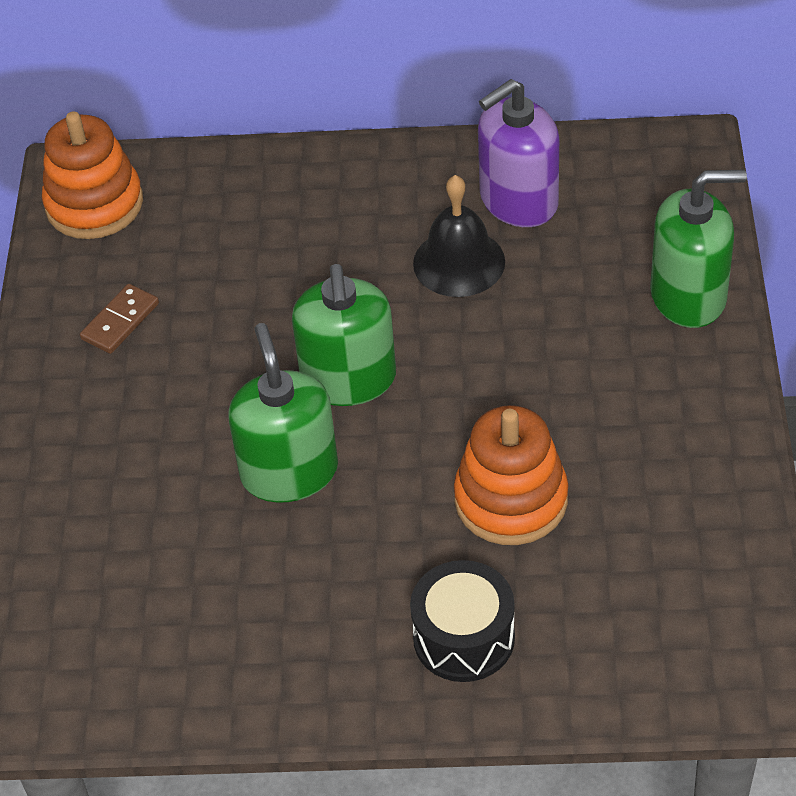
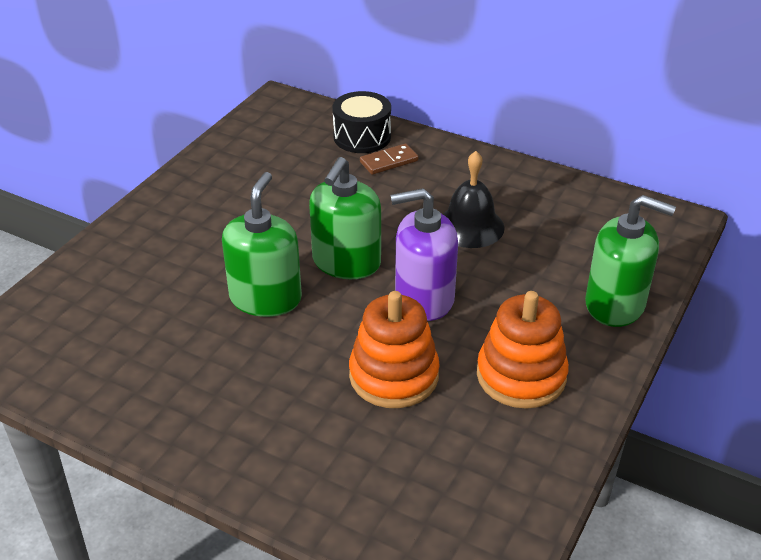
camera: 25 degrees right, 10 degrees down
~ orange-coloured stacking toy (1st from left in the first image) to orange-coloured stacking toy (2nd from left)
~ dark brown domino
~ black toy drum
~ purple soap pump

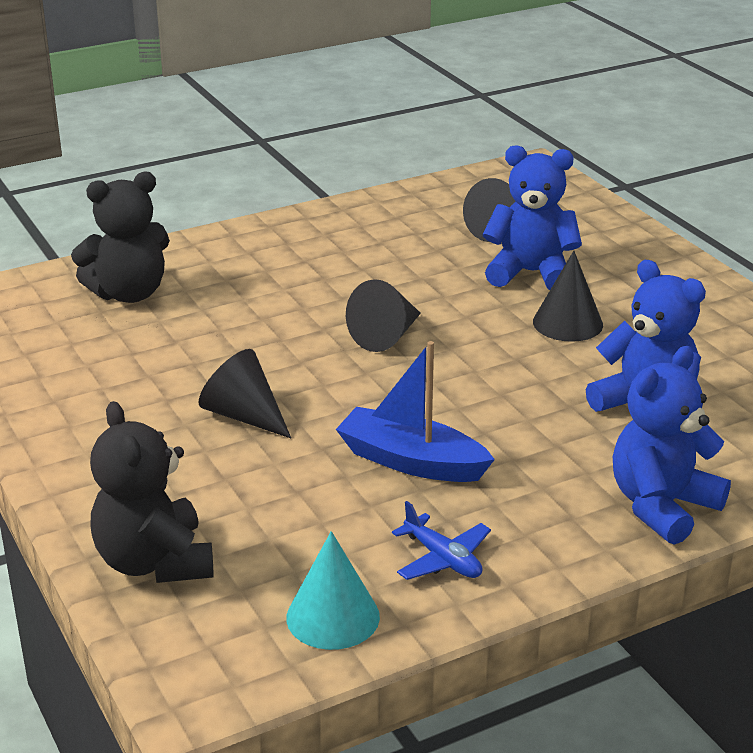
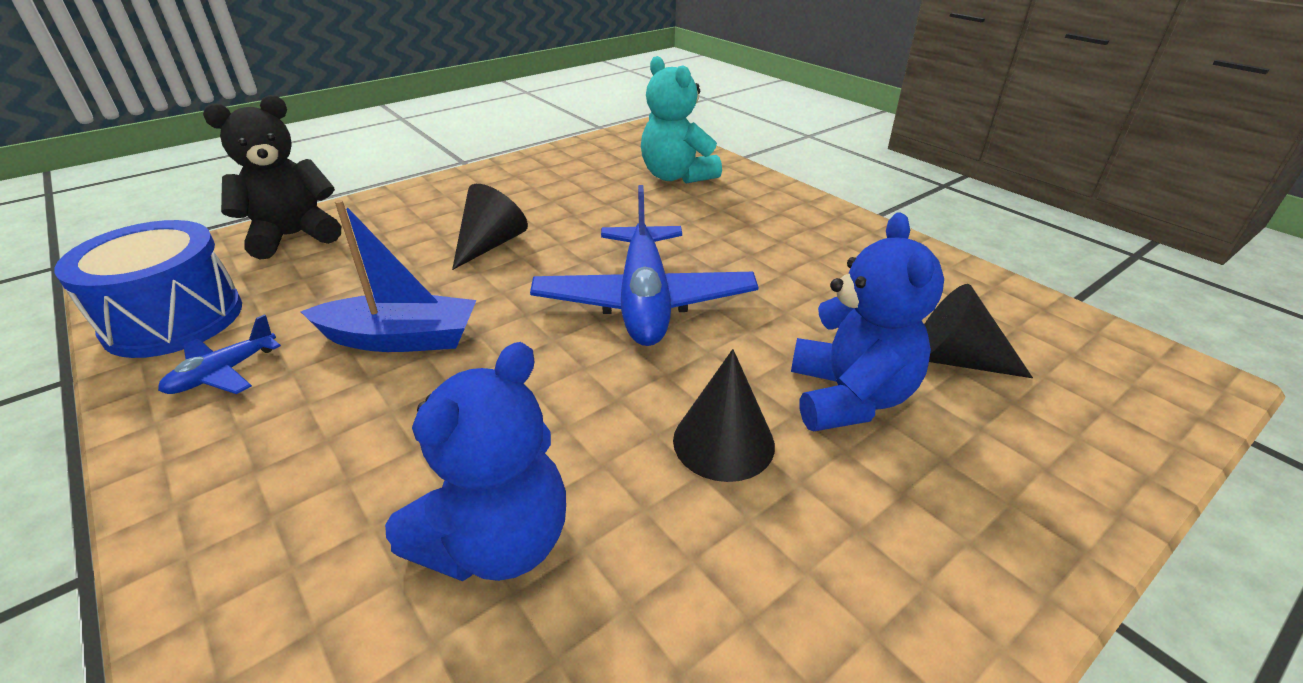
camera: 80 degrees right, 5 degrees up
- cobalt stuffed bear (3rd from left)
~ teal cone shape to cobalt toy drum
~ black cone shape (2nd from left) to cobalt aeroplane (2nd from left)
~ black stuffed bear (1st from left) to teal stuffed bear
~ cobalt boat 75 degrees clockwise

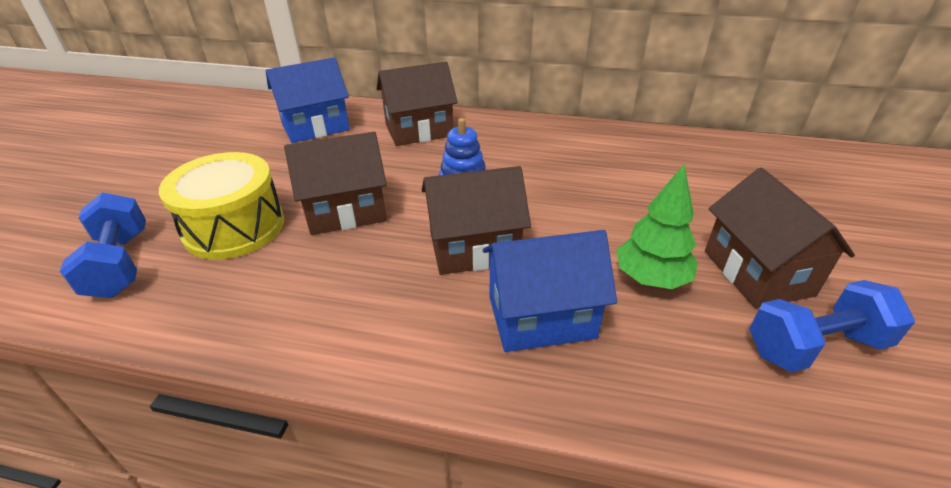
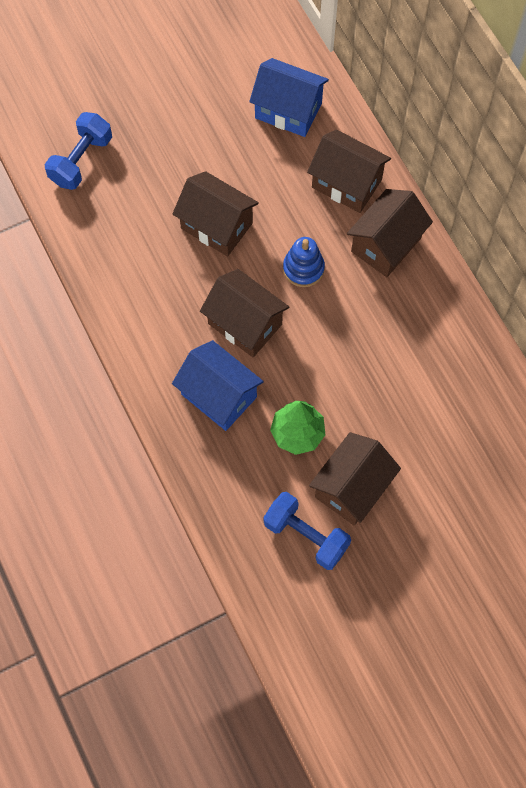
camera: 50 degrees right, 30 degrees up
- bright yellow toy drum
+ dark brown cottage (5th from left)

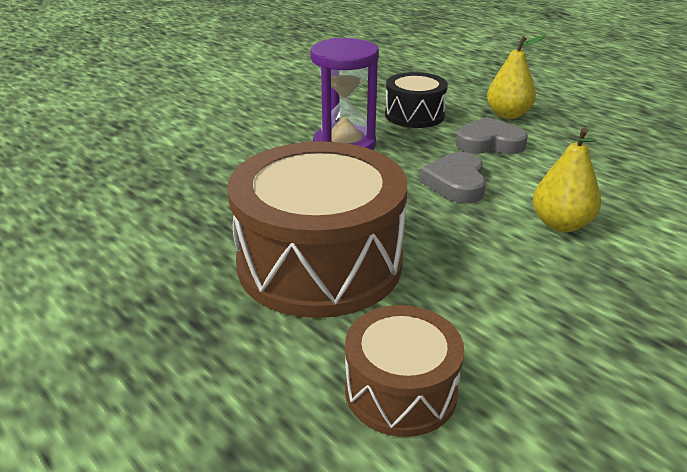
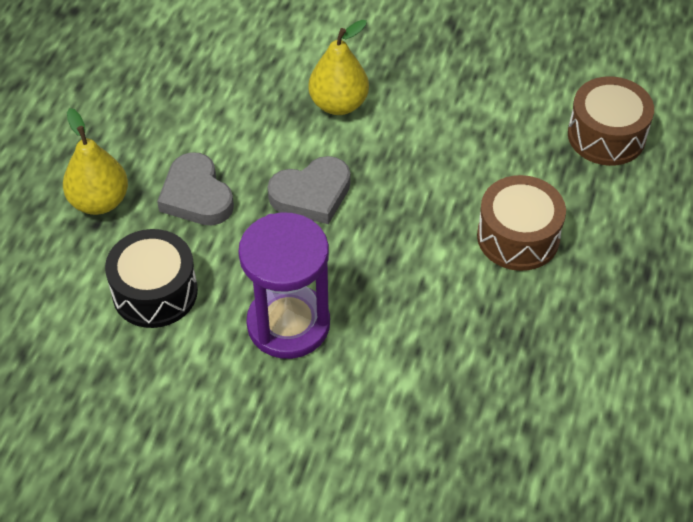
camera: 120 degrees left, 20 degrees up
~ dark brown toy drum (1st from left) x0.53

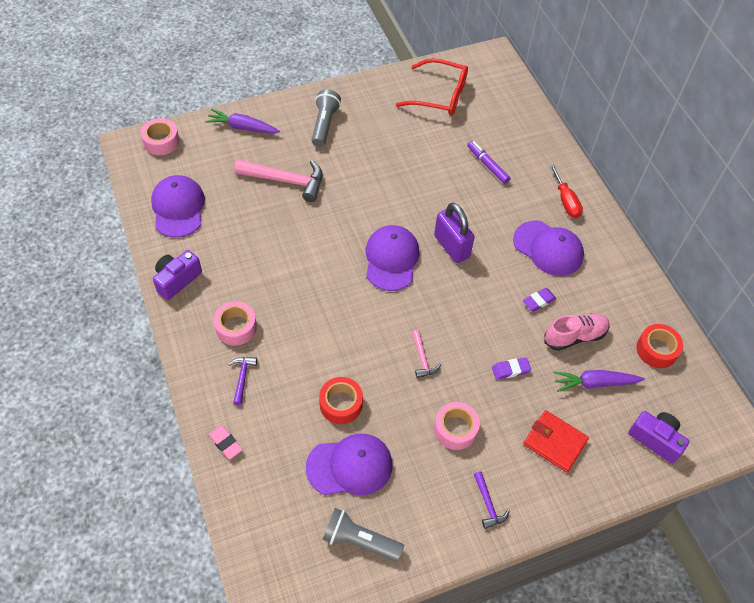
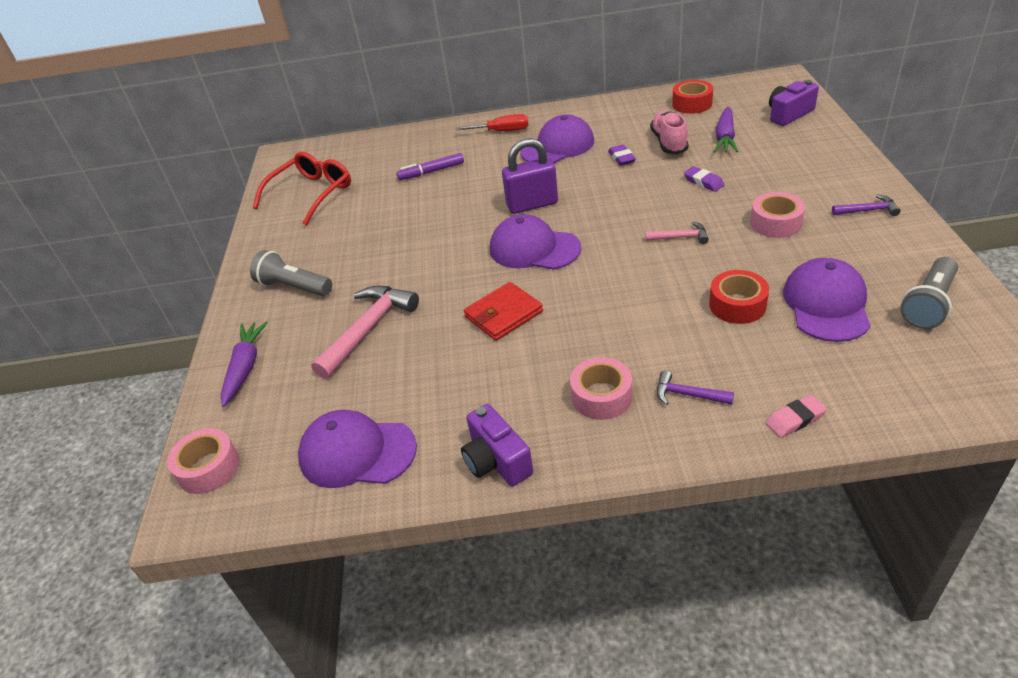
camera: 65 degrees left, 15 degrees down
~ scarlet card wallet
~ purple root vegetable (1st from left) 150 degrees clockwise
~ purple eraser (1st from left in the first image) 45 degrees counterclockwise

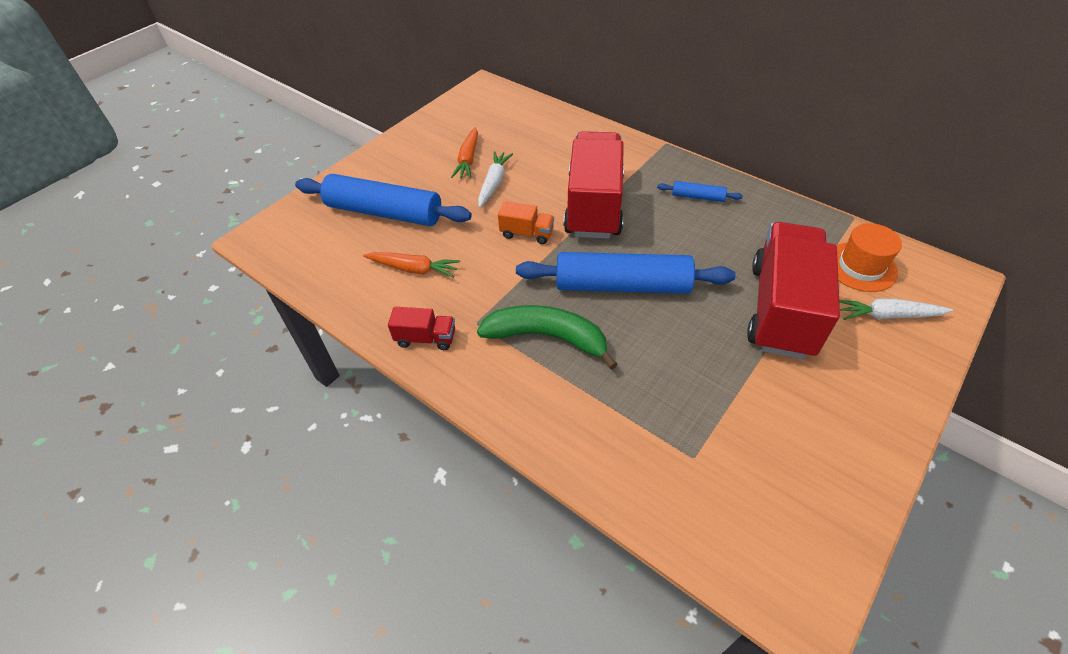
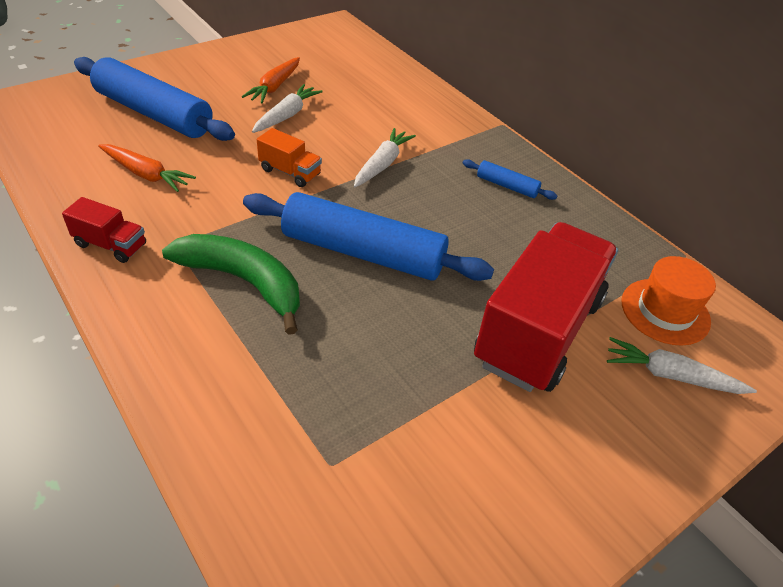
camera: 10 degrees right, 5 degrees down
~ scarlet toy truck (2nd from left) to pure white root vegetable (2nd from left)

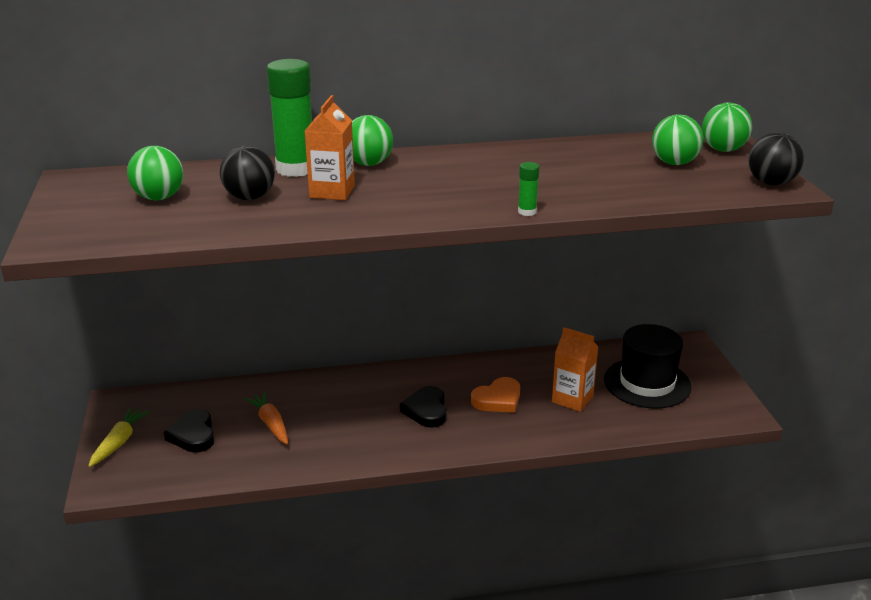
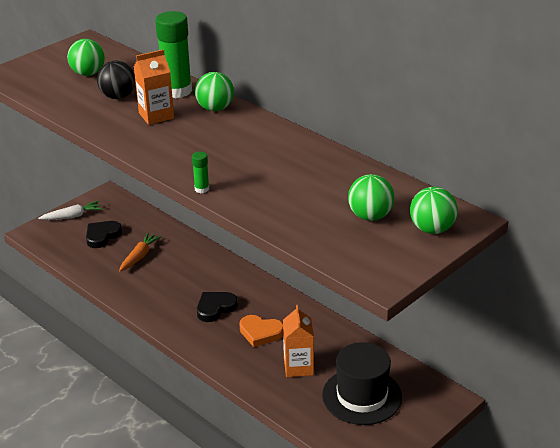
camera: 55 degrees right, 5 degrees up
- black play ball (2nd from left)
~ bright yellow root vegetable to pure white root vegetable

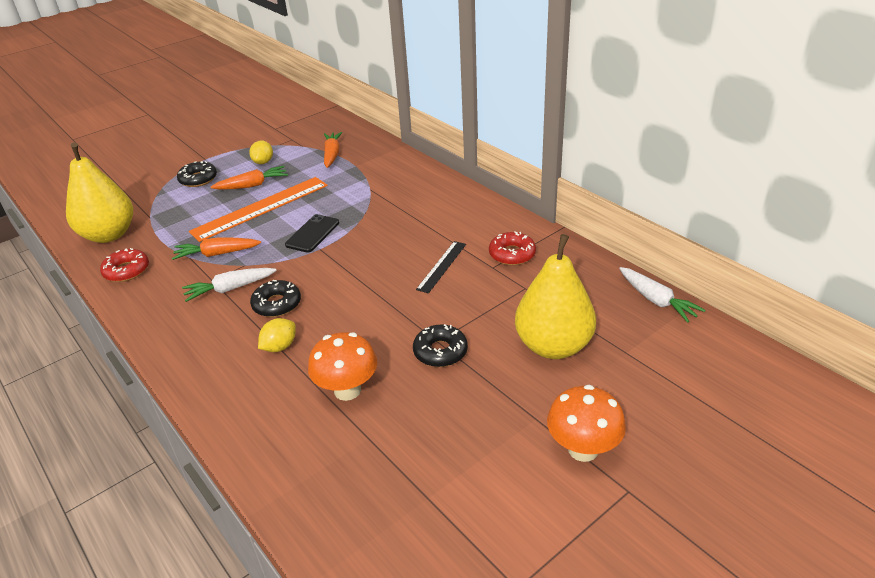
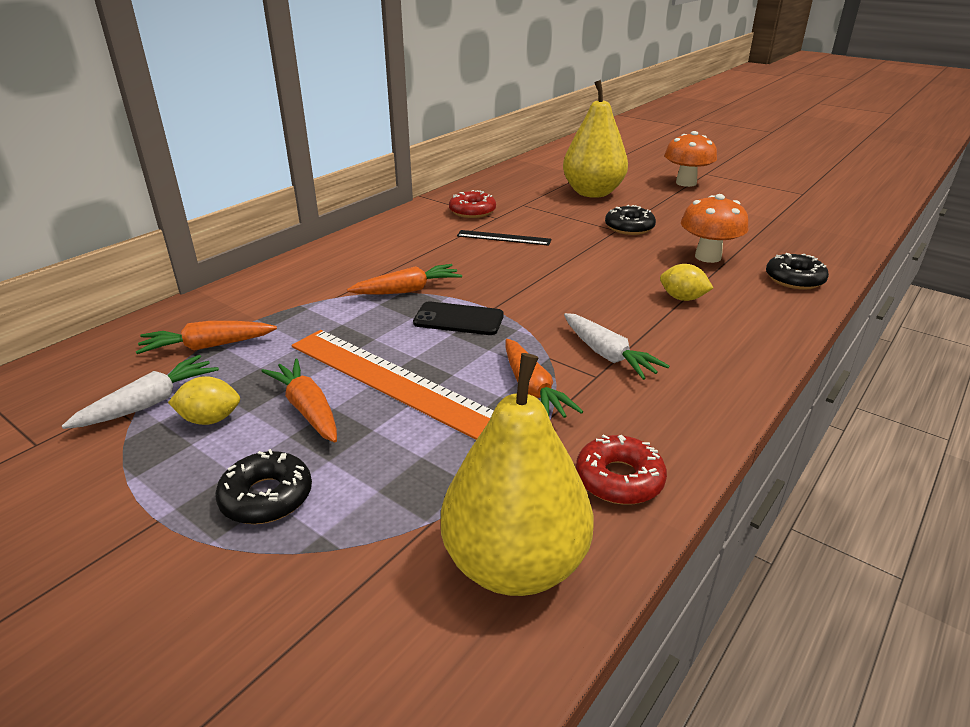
camera: 105 degrees left, 5 degrees down
+ orange-coloured root vegetable (3rd from left)
~ black doughnut (2nd from left in the first image) to black doughnut (3rd from left)
~ pure white root vegetable (2nd from left in the first image) to pure white root vegetable (1st from left)

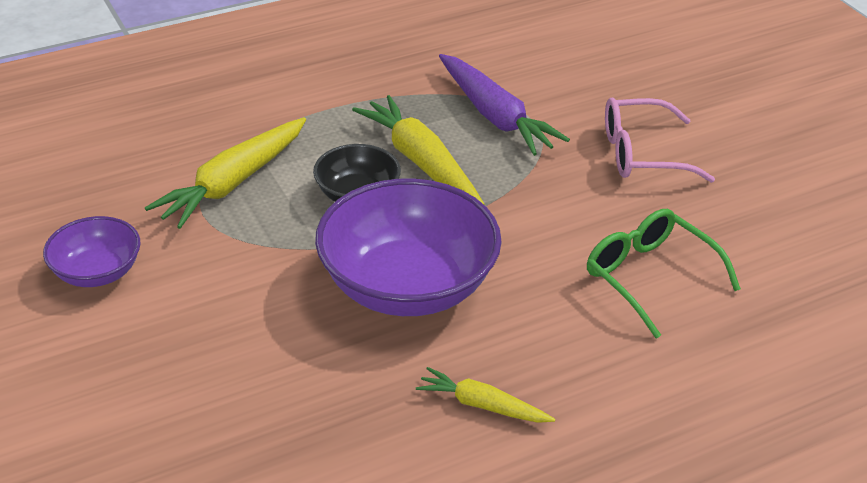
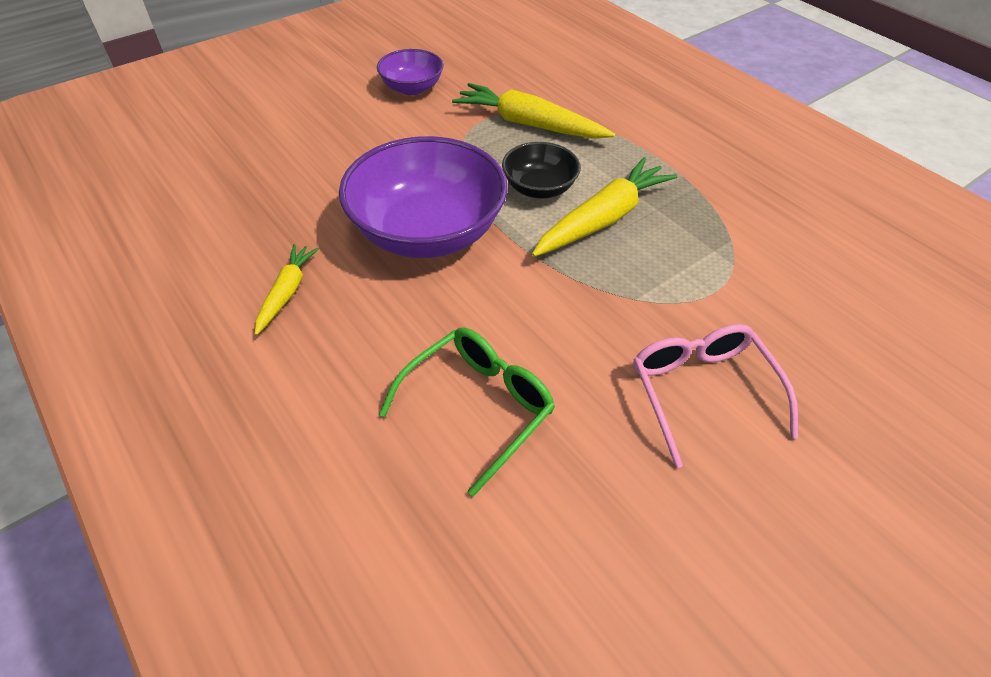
camera: 80 degrees right, 10 degrees up
- purple root vegetable

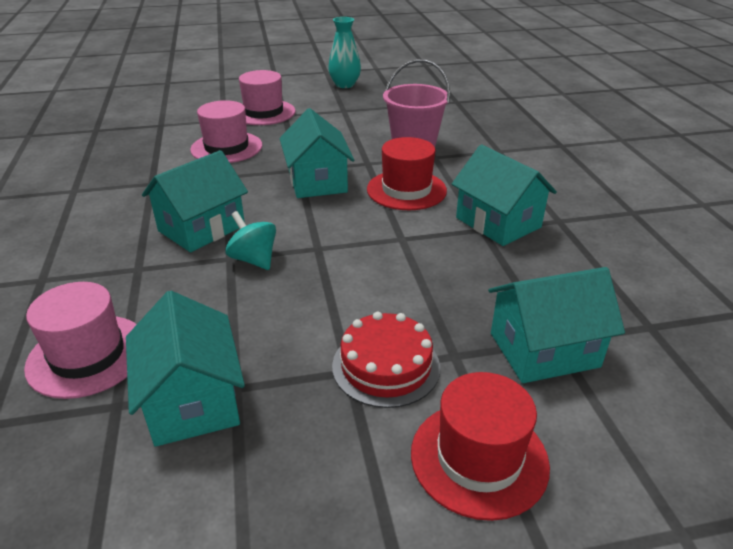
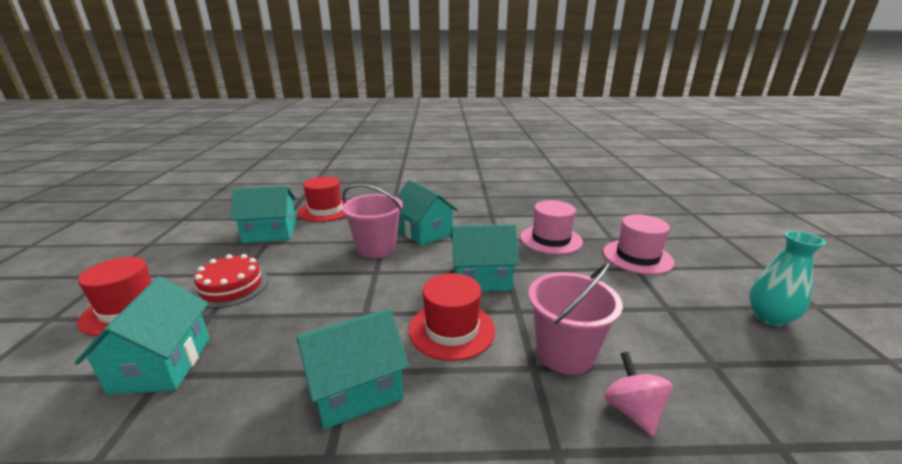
camera: 100 degrees right, 10 degrees down
+ rosy spinning top
~ teal spinning top to rosy pail (1st from left)
~ rosy top hat (1st from left) to scarlet top hat (2nd from left)

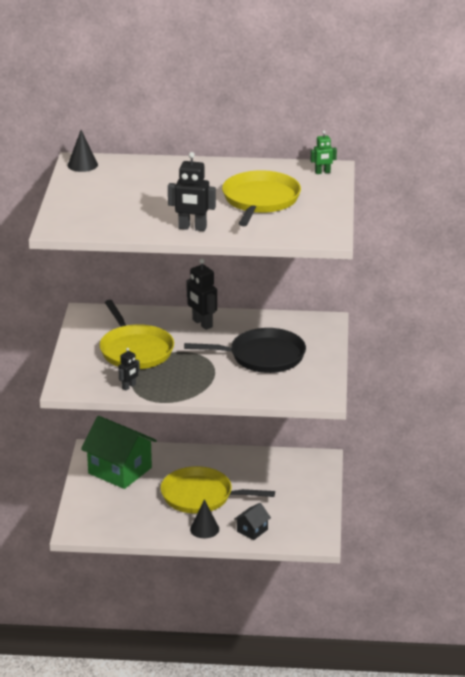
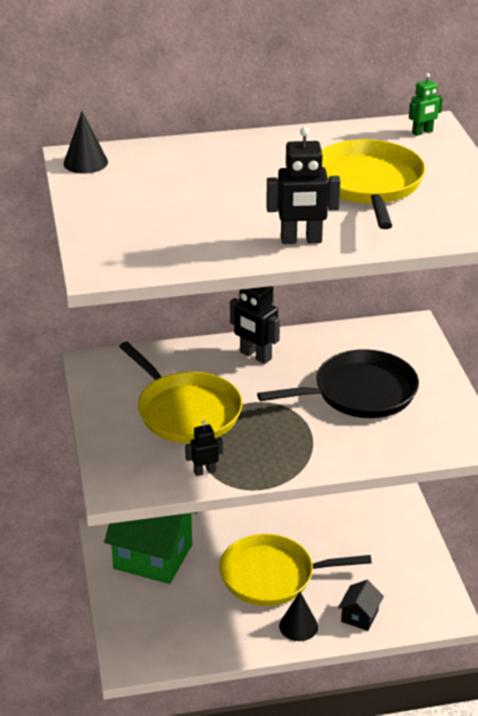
camera: 15 degrees left, 5 degrees up
~ black toy robot (1st from left) 135 degrees counterclockwise

